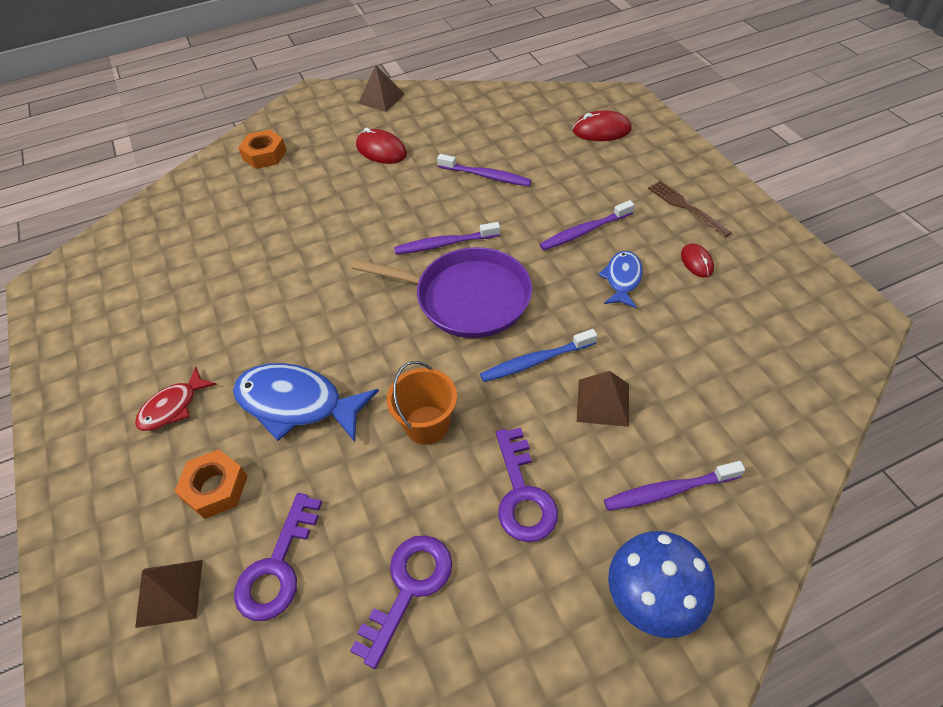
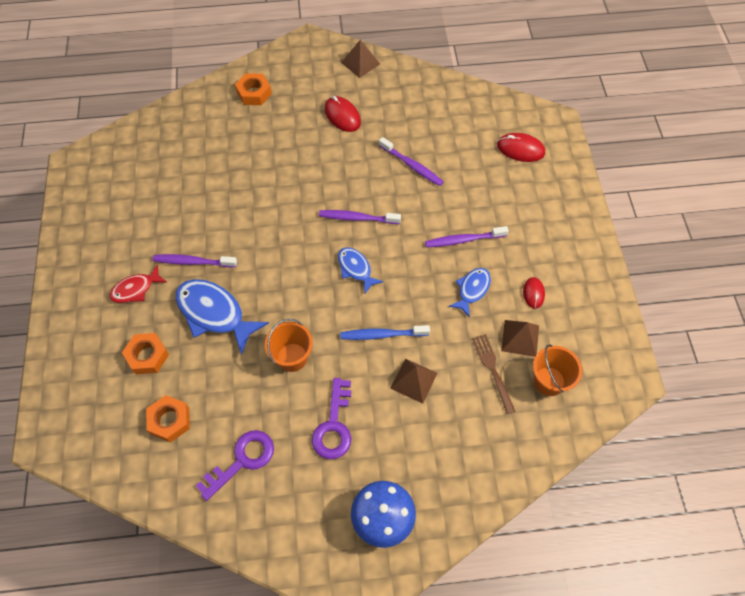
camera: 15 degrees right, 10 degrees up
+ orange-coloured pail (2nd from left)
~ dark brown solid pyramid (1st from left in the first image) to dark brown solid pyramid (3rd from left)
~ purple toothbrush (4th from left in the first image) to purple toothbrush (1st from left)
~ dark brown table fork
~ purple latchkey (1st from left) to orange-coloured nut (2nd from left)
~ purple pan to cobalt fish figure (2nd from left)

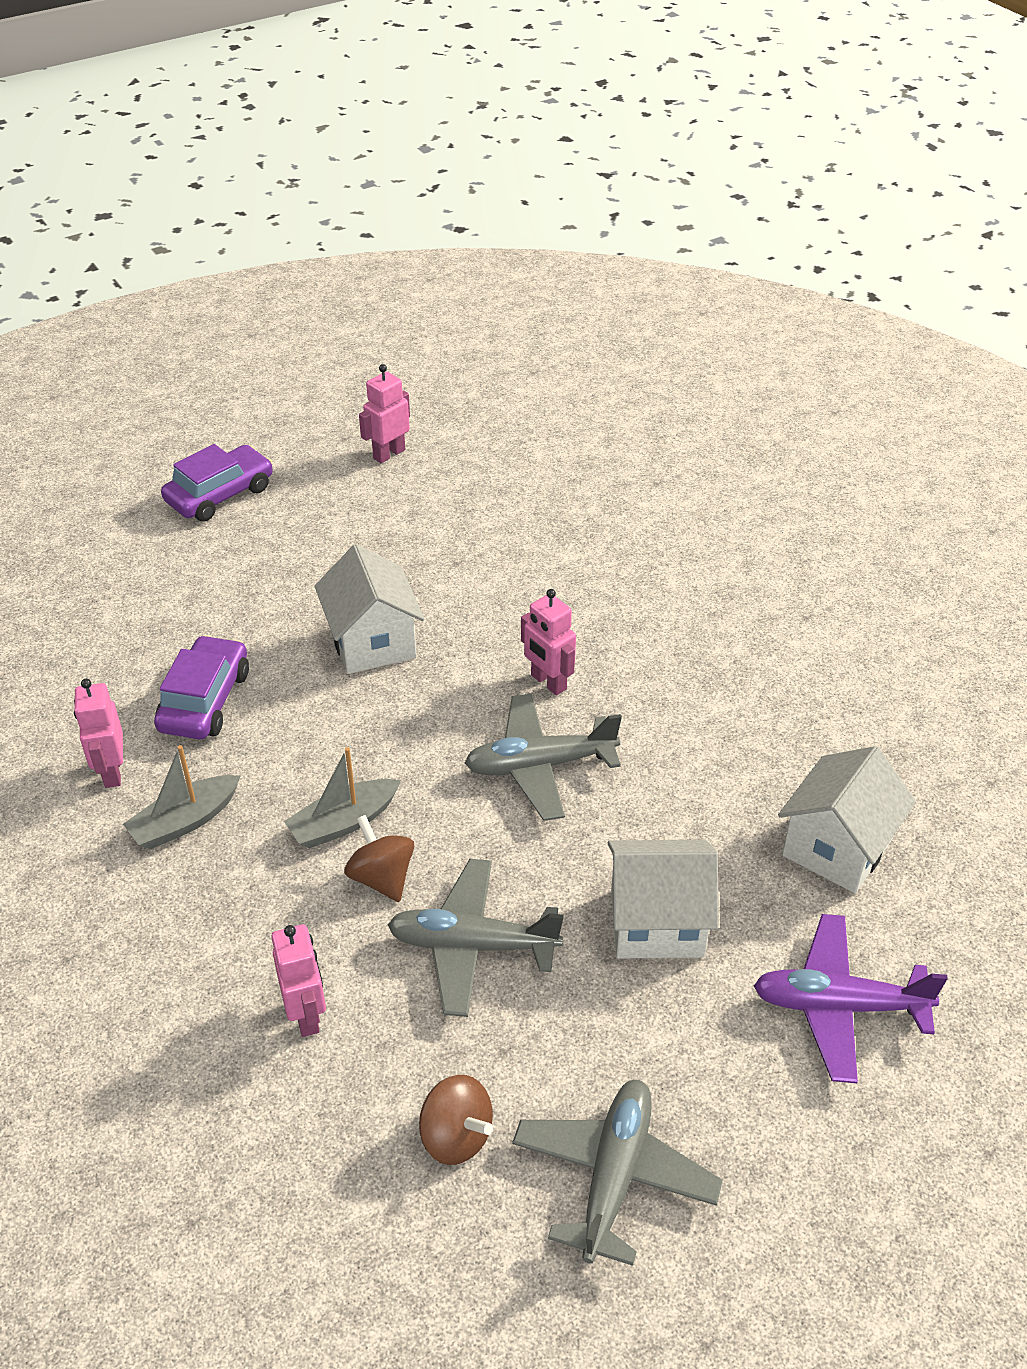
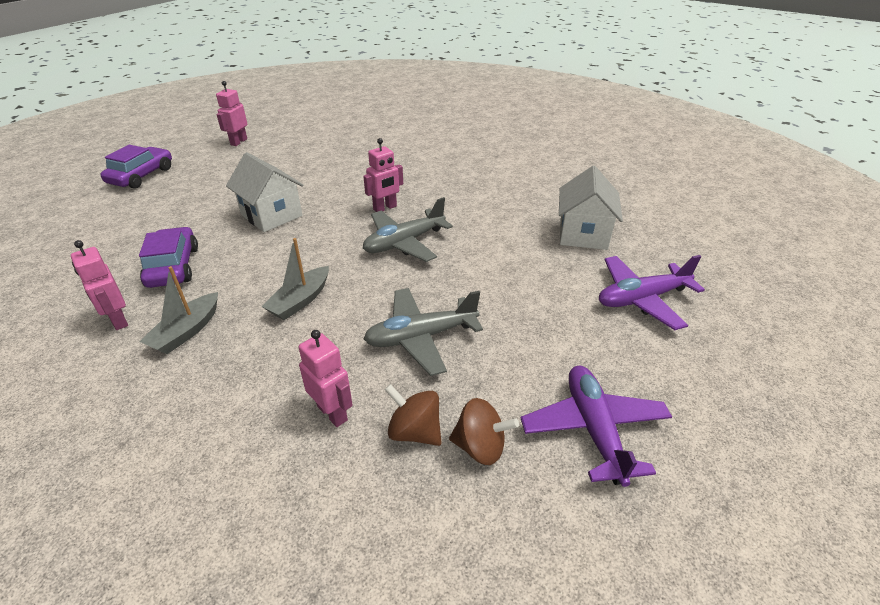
camera: 25 degrees left, 5 degrees down
- pure white cottage (2nd from left)
~ dark brown spinning top (1st from left)
~ gray aeroplane (3rd from left) to purple aeroplane (1st from left)
~ rosy toy robot (4th from left) 60 degrees counterclockwise

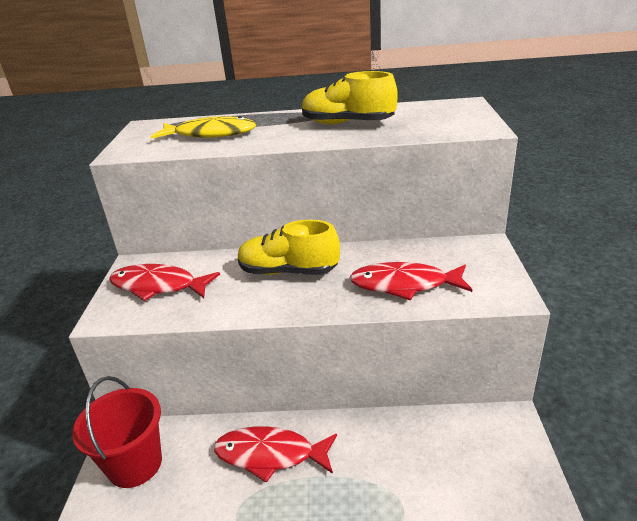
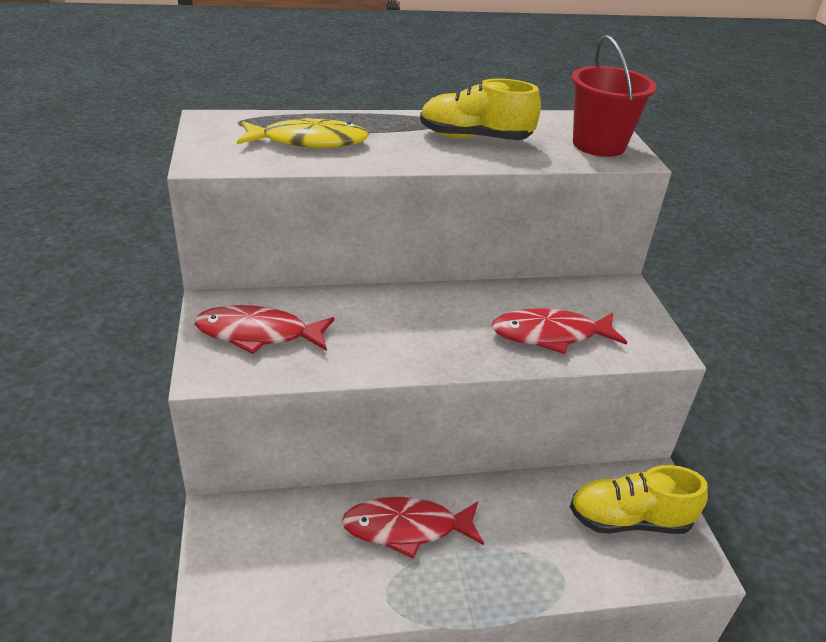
camera: 15 degrees left, 5 degrees up
~ scarlet pail
~ bright yellow lace-up shoe (1st from left in the first image) to bright yellow lace-up shoe (2nd from left)

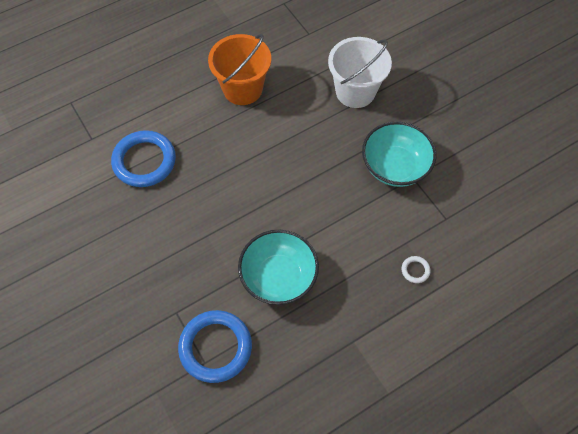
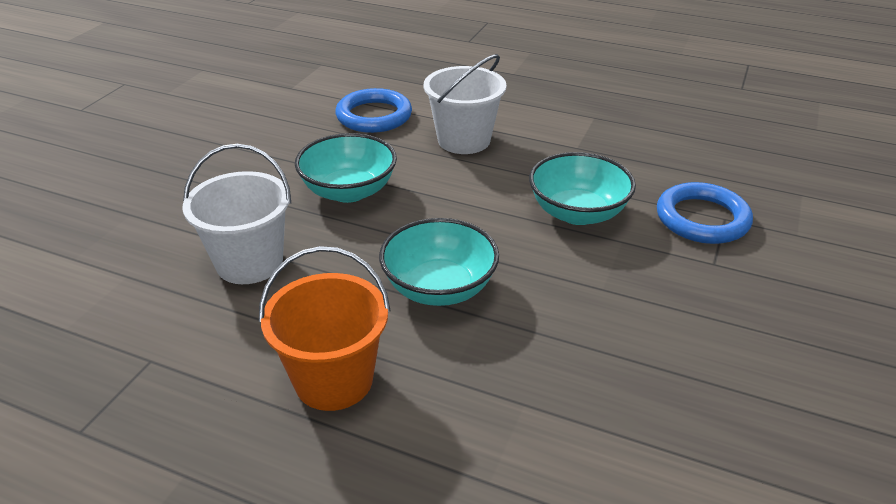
camera: 125 degrees left, 25 degrees down
+ teal deep dish (2nd from left)
~ cobalt hoop (1st from left)
~ pure white hoop to pure white pail (2nd from left)

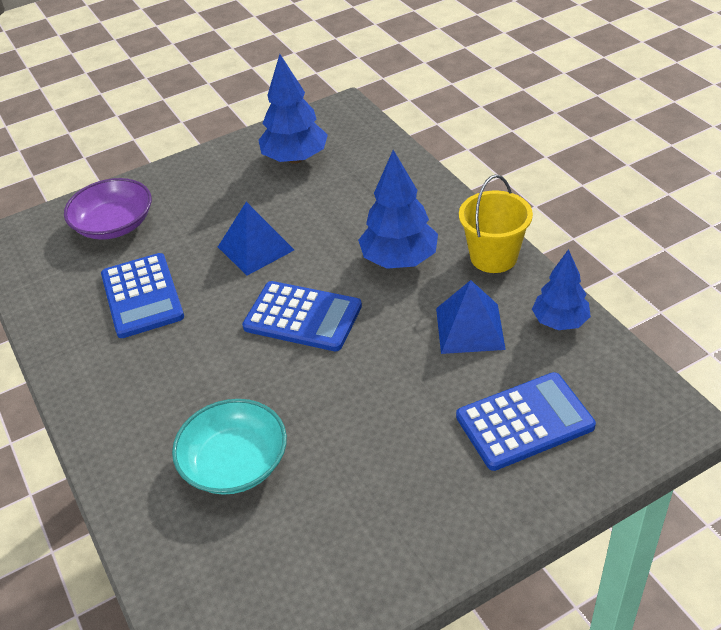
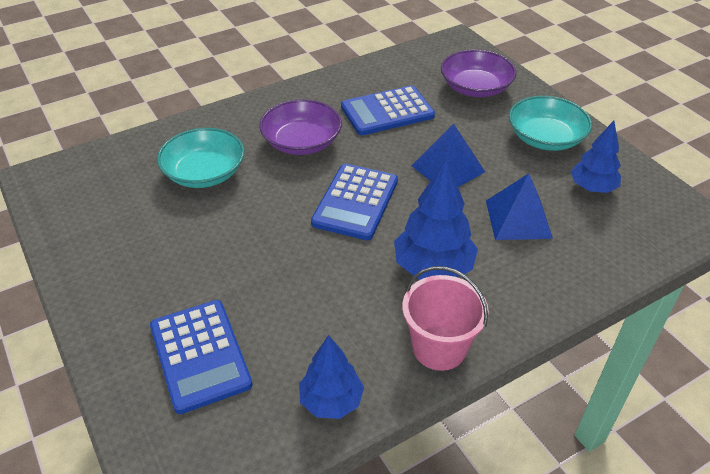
camera: 85 degrees right, 0 degrees up
+ purple deep dish (1st from left)
+ teal deep dish (2nd from left)
~ cobalt solid pyramid (2nd from left)
~ bright yellow pail to rosy pail
~ cobalt toy tree (1st from left in the first image) x0.67

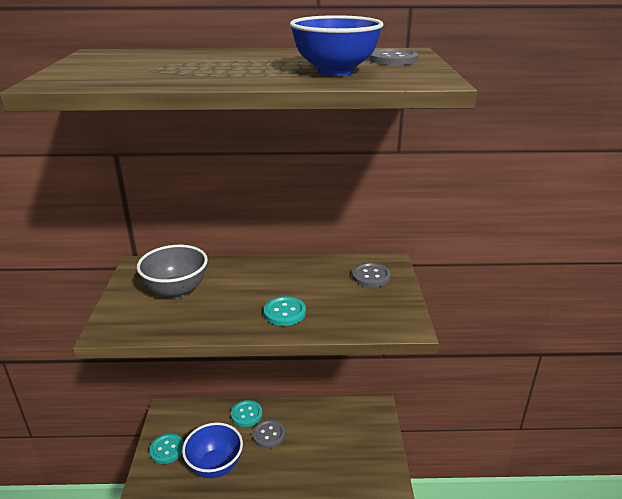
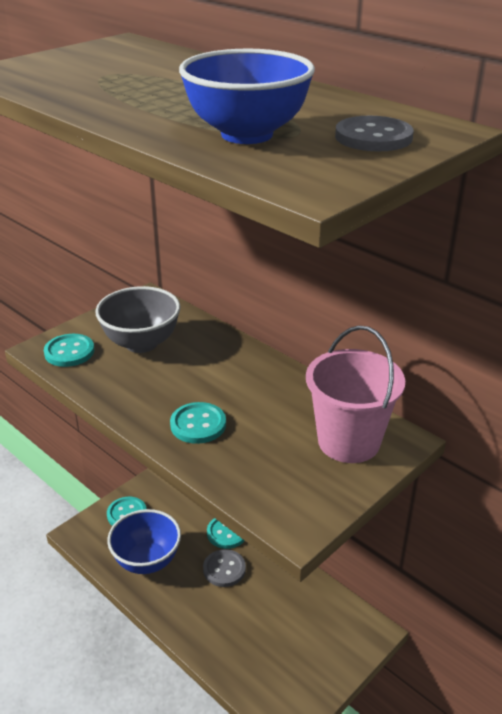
camera: 45 degrees right, 5 degrees up
+ teal shirt button (1st from left)
~ gray shirt button (2nd from left) to rosy pail

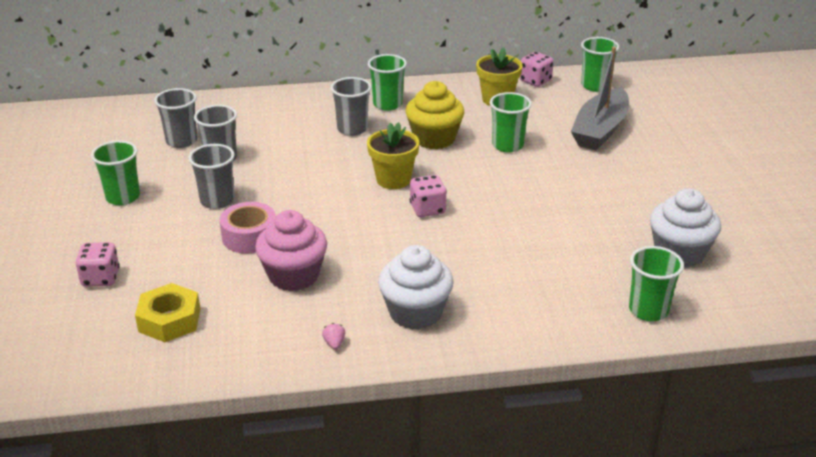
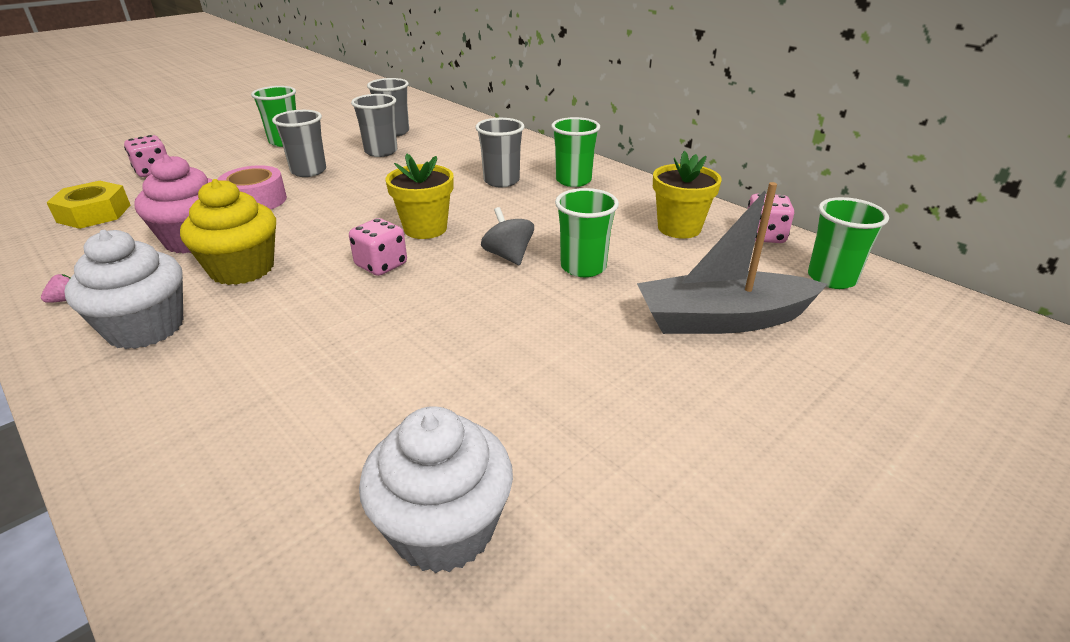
camera: 55 degrees right, 0 degrees up
- emerald cup (5th from left)
+ gray spinning top
~ bright yellow cupcake

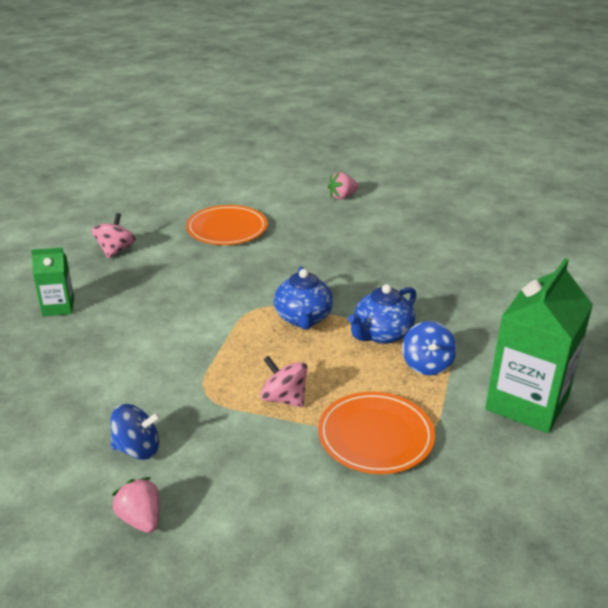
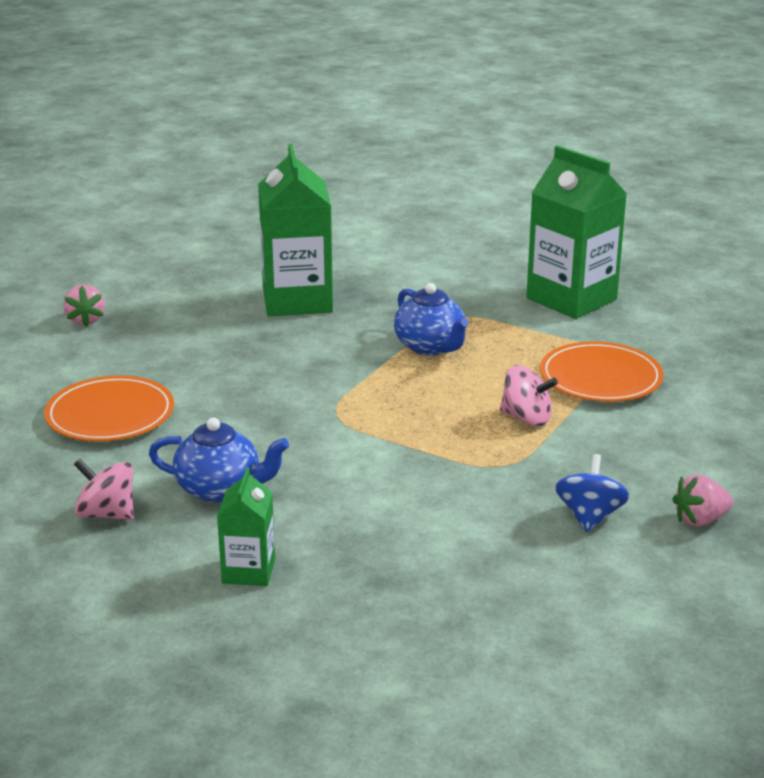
camera: 75 degrees left, 5 degrees down
- cobalt spinning top (2nd from left)
+ emerald carton (2nd from left)
~ cobalt tea pot (1st from left)
~ rosy spinning top (2nd from left) 120 degrees counterclockwise

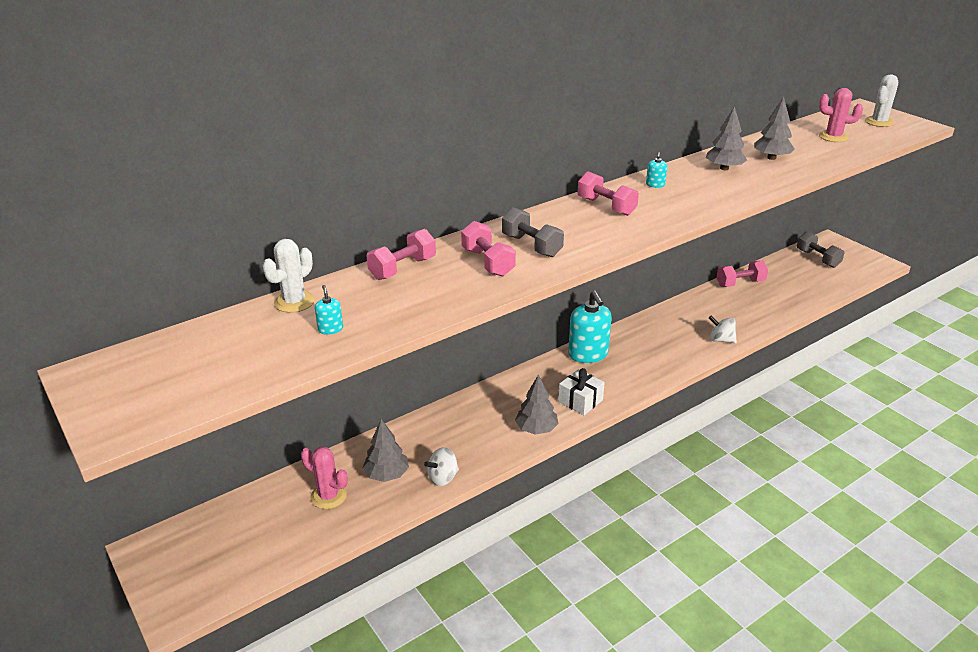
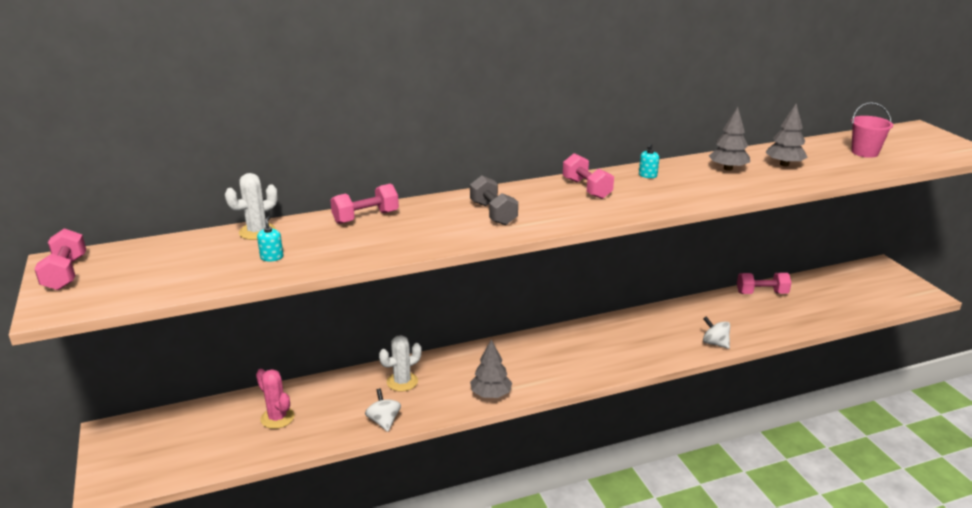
camera: 15 degrees right, 5 degrees down
- gray toy tree (1st from left)
- pure white wrapped gift
- teal soap pump (2nd from left)
- gray hand weight (2nd from left)
~ rosy hand weight (2nd from left in the first image) to rosy hand weight (1st from left)
~ pure white cactus (2nd from left)
~ rosy cactus (2nd from left) to rosy pail
~ pure white spinning top (1st from left) 90 degrees clockwise

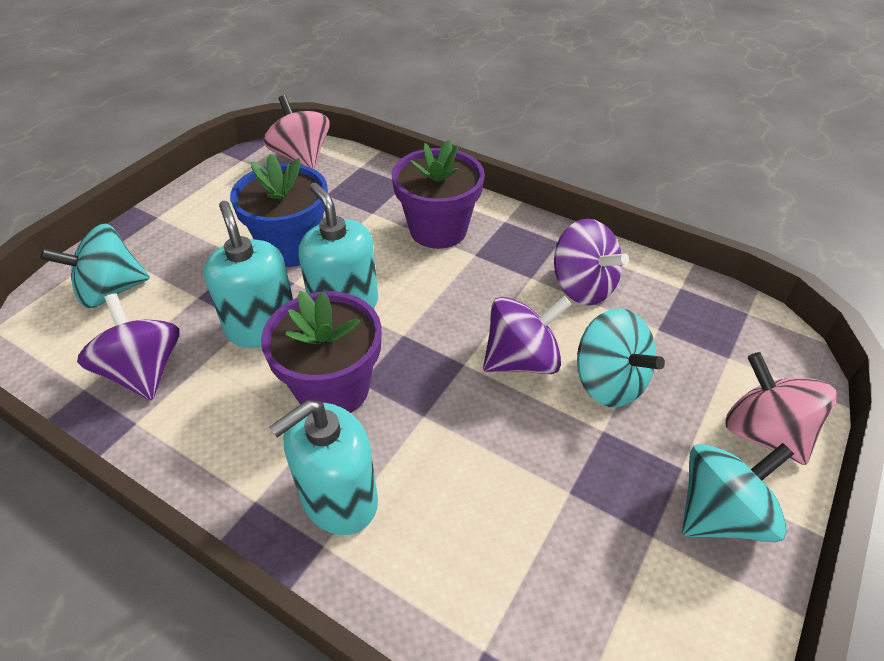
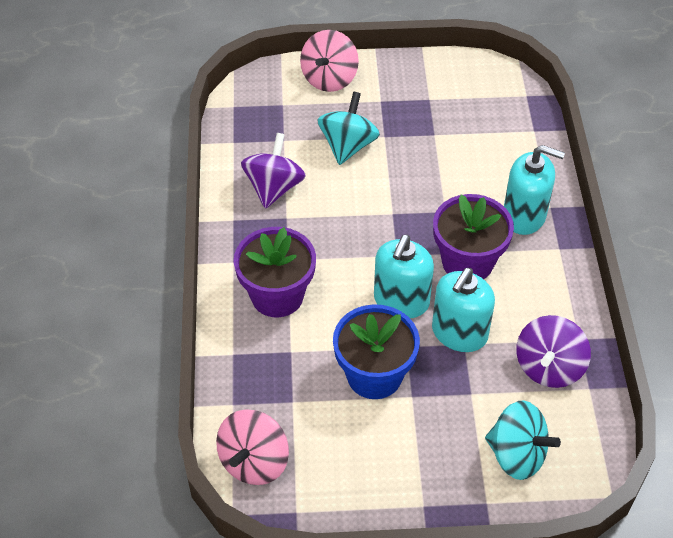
camera: 125 degrees left, 5 degrees up
- purple spinning top (2nd from left)
- teal spinning top (3rd from left)

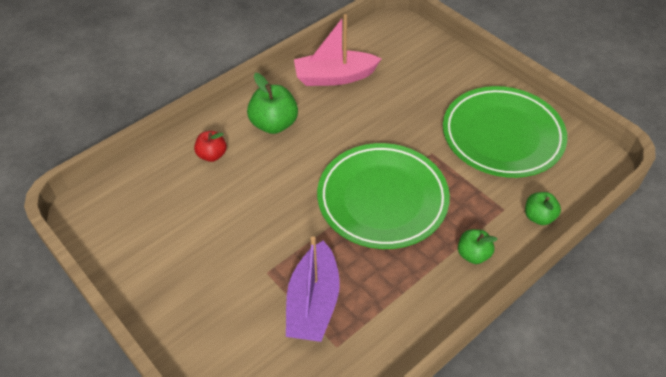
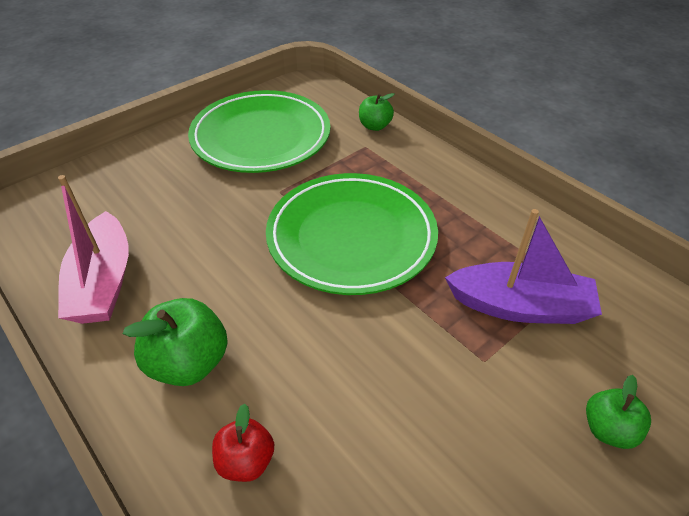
camera: 90 degrees left, 5 degrees down
~ emerald apple (2nd from left in the first image) to emerald apple (3rd from left)

